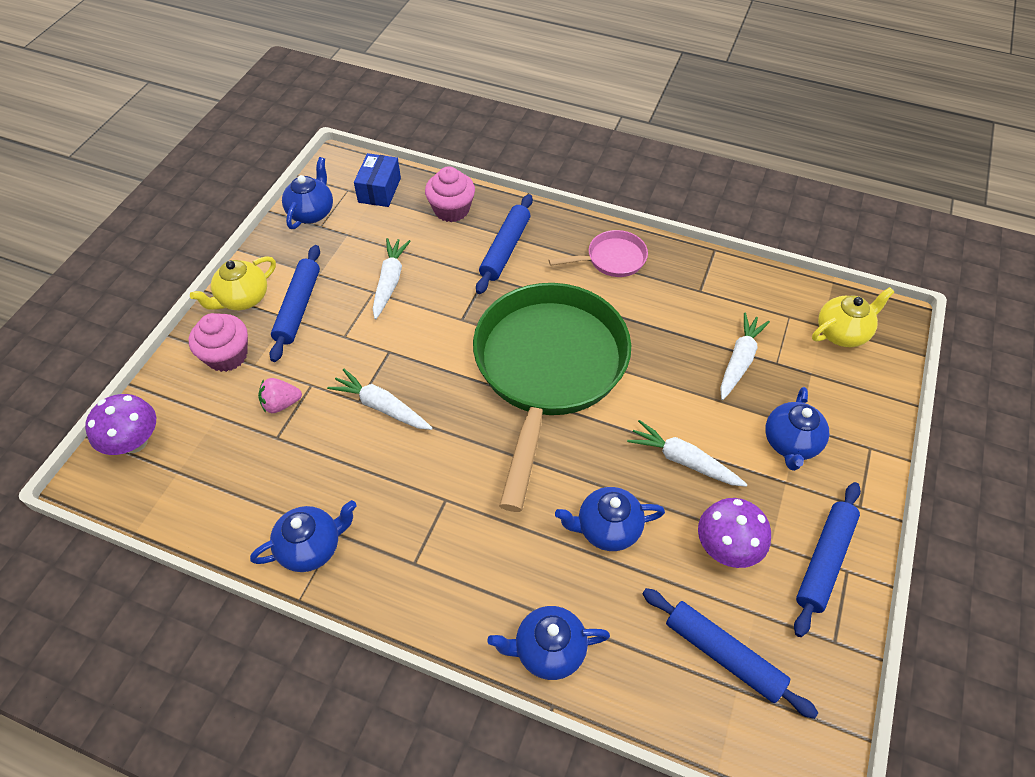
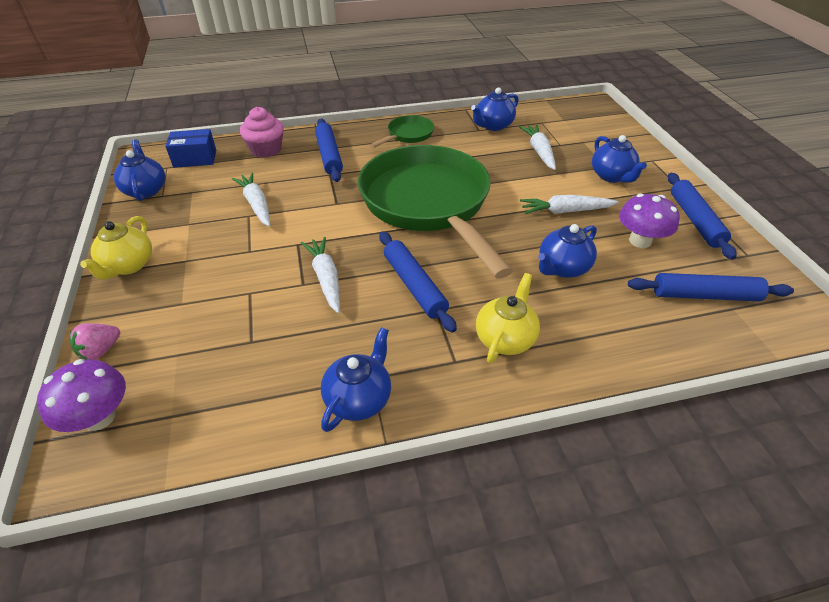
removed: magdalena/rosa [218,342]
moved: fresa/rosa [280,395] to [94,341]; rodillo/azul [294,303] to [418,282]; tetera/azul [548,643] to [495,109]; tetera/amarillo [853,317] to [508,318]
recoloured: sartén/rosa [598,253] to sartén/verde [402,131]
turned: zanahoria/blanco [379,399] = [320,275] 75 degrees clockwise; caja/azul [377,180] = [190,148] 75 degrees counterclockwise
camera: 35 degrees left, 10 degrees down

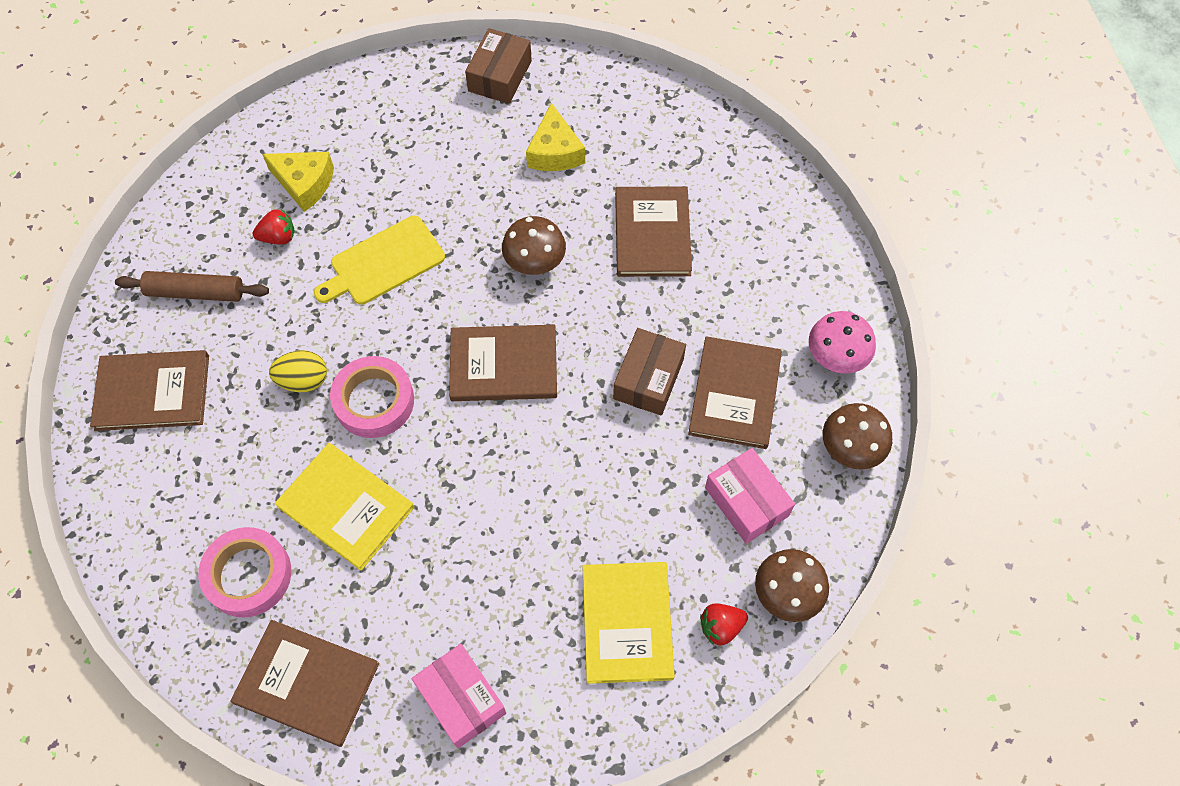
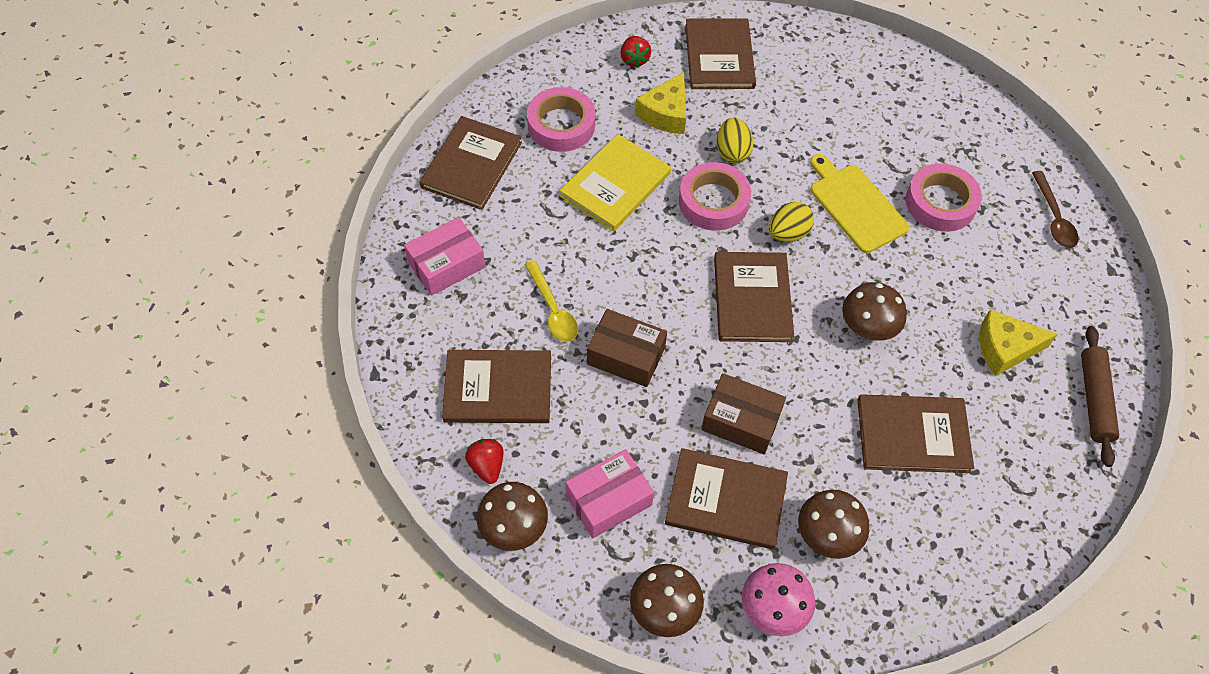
added: cuchara/amarillo [551,301]; huevo/amarillo [791,222]; seta/marrón [833,524]; cinta adhesiva/rosa [944,197]; cuchara/marrón [1055,209]
moved: rodillo/marrón [192,286] to [1100,396]; fresa/rojo [273,227] to [636,52]; queso/amarillo [298,182] to [660,103]; caja/marrón [498,66] to [627,348]
recoloured: libro/amarillo [628,623] to libro/marrón [496,386]
camera: 90 degrees right, 5 degrees down

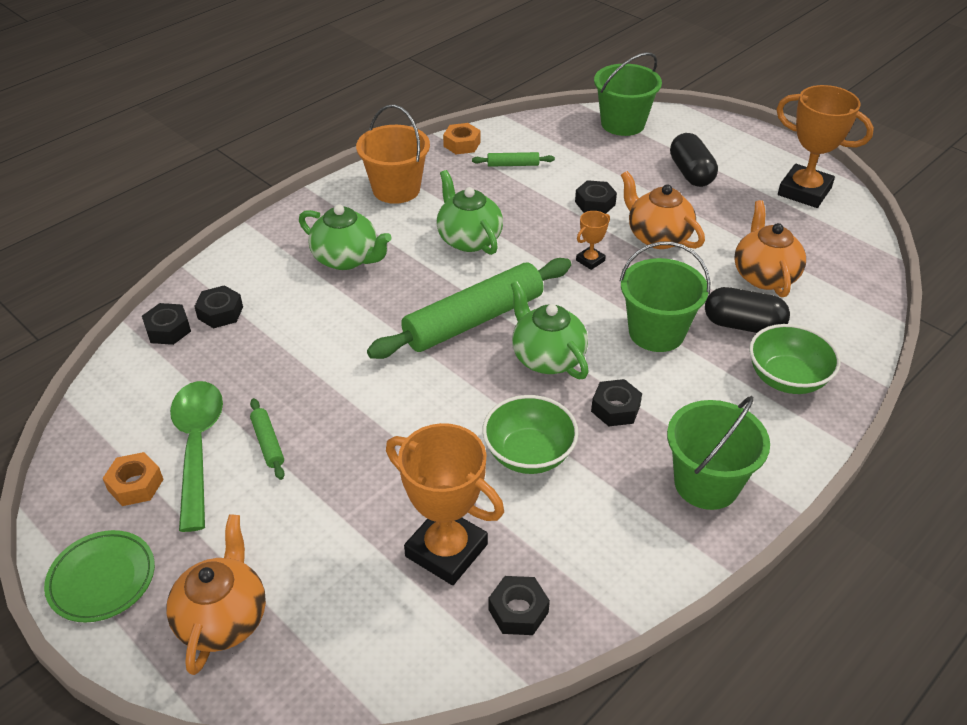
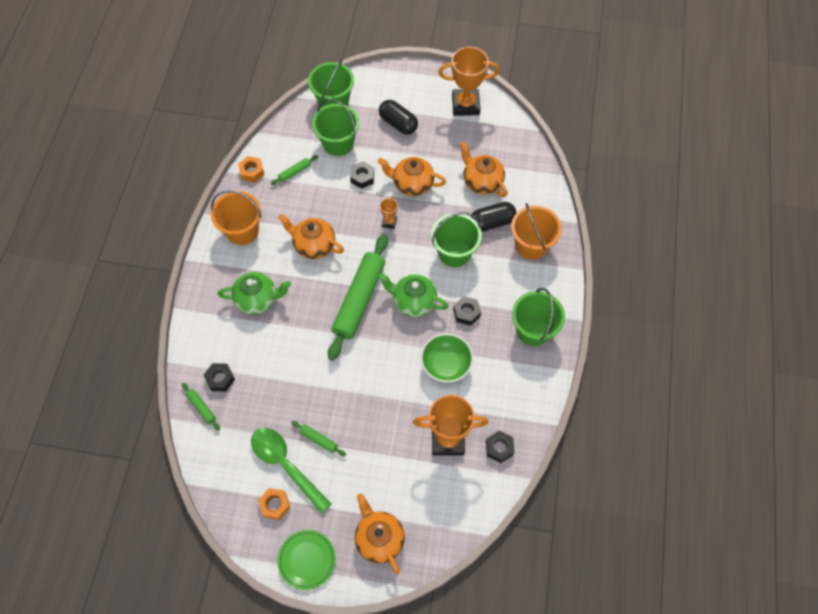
added: balde/verde [335,127]
replaced: tuerca/negro [166,324] to rodillo/verde [201,407]; cuenco/verde [795,359] to balde/naranja [536,231]
recoloured: tetera/verde [469,212] to tetera/naranja [311,236]
camera: 35 degrees left, 20 degrees up

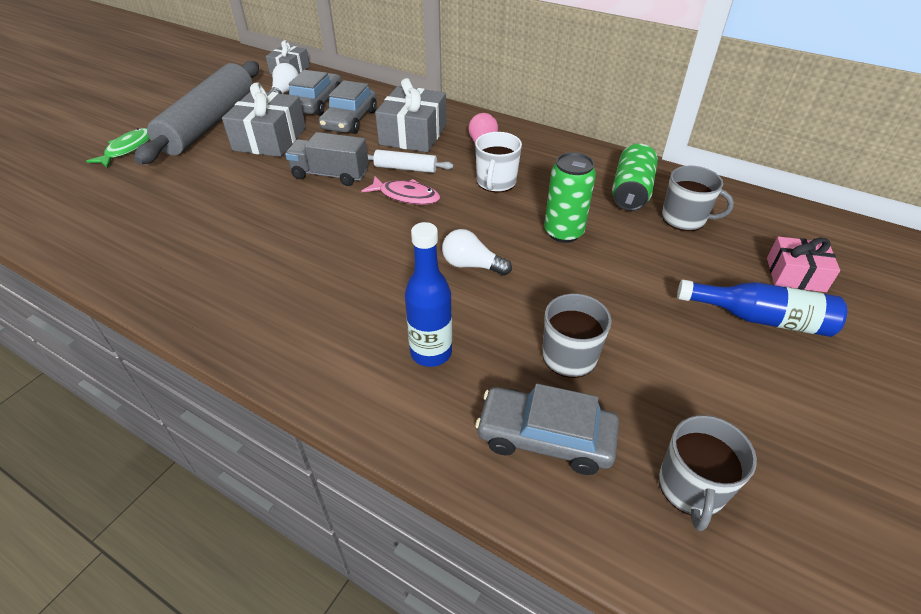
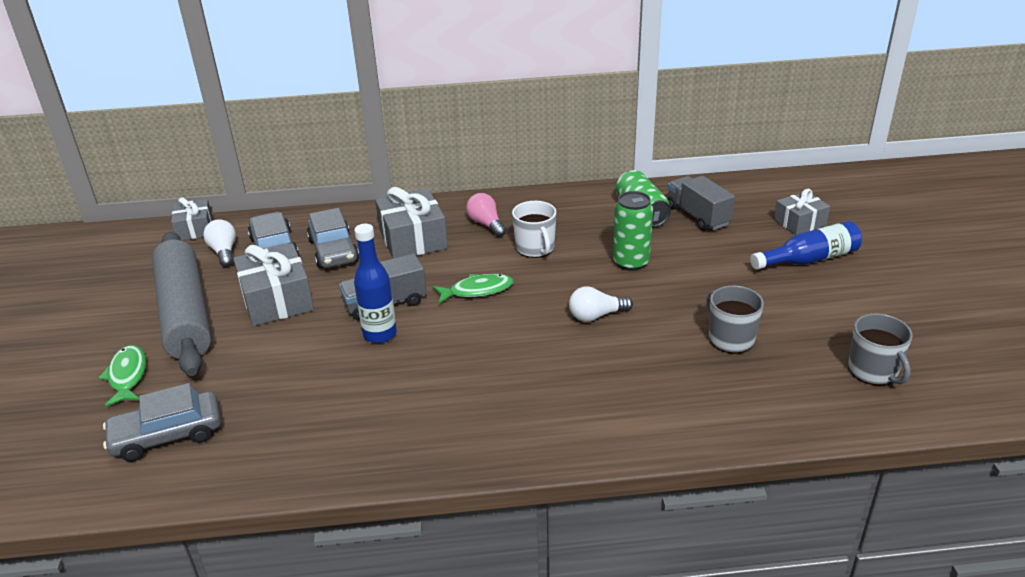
removed: rodillo/blanco [410,161]
moved: botella/azul [428,294] to [375,283]; coche/gris [547,429] to [162,422]
replaced: taza/gris [698,198] to camión/gris [701,203]
recoloured: pez/rosa [401,190] to pez/verde [473,289]; regalo/rosa [803,264] to regalo/gris [802,212]
camera: 35 degrees left, 10 degrees down

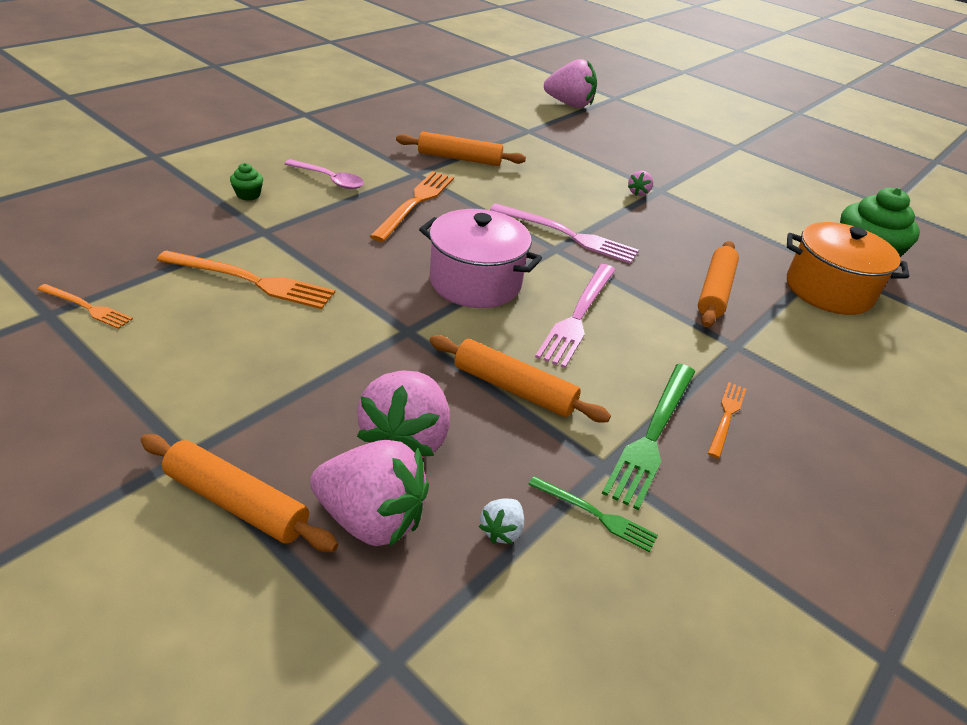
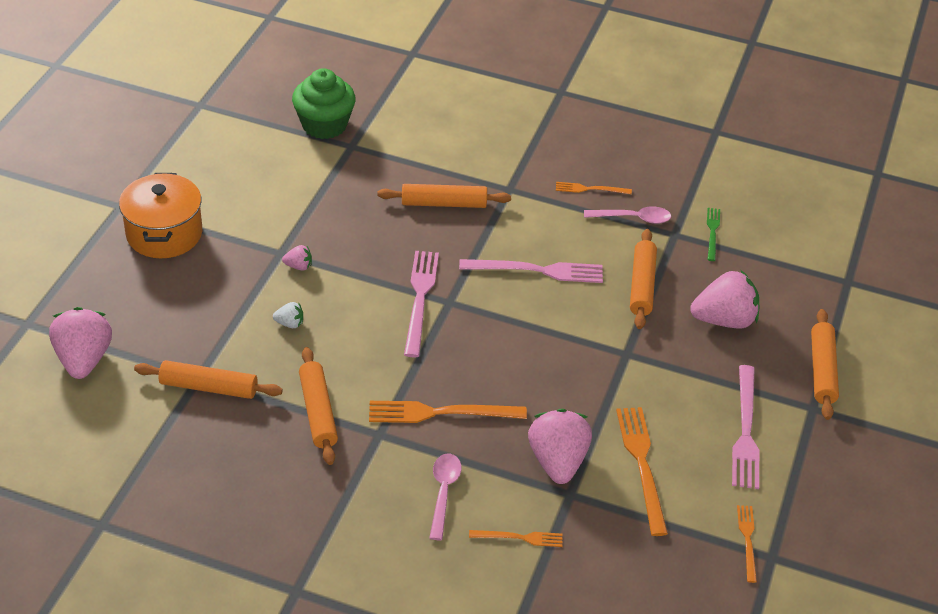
removed: olla/rosa [480,258]
added: rodillo/naranja [208,379]; tenedor/rosa [746,427]
moved: fresa/rosa [369,493] to [560,446]; fresa/blanco [501,521] to [288,315]; olla/naranja [848,268] to [160,215]
replaced: magdalena/verde [246,182] to tenedor/naranja [516,538]; tenedor/verde [648,437] to cuchara/rosa [627,215]
camera: 110 degrees left, 5 degrees up

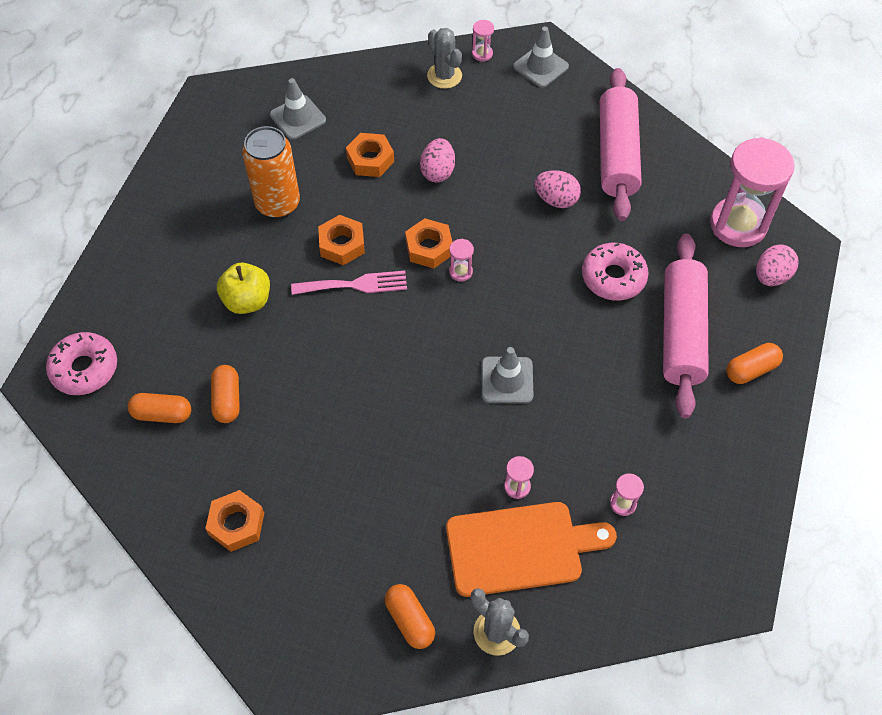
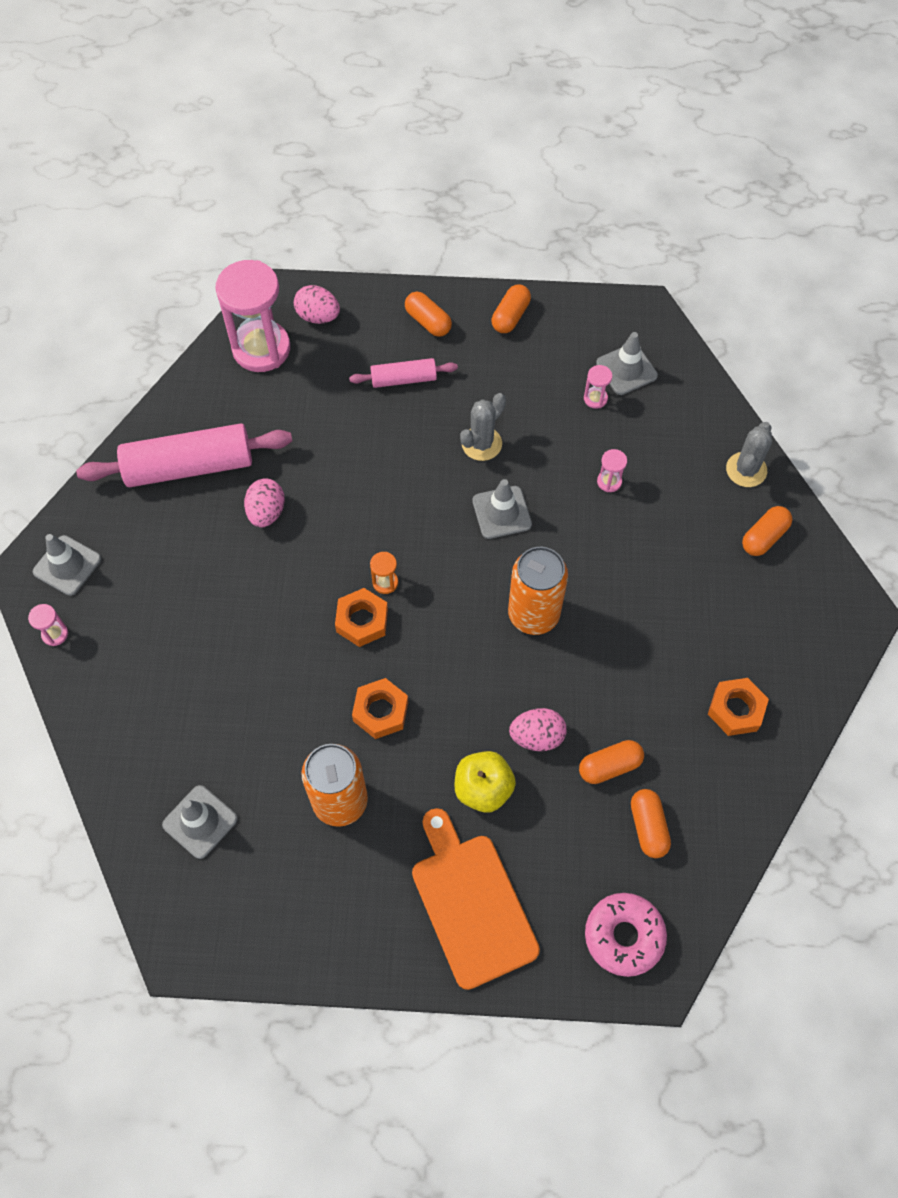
removed: tenedor/rosa [349,283]; tuerca/naranja [370,155]; rosquilla/rosa [615,272]
added: cápsula/naranja [511,308]; lata/naranja [538,591]; cono de tráfico/gris [627,363]
moved: huevo/rosa [437,160] to [538,729]; cactus/gris [444,58] to [483,427]; tabla de cortar/naranja [531,549] to [476,899]
recoloured: reloj de arena/rosa [461,260] to reloj de arena/naranja [384,573]
resized: rodillo/rosa [686,326] = [403,373] x0.53
camera: 105 degrees left, 5 degrees up

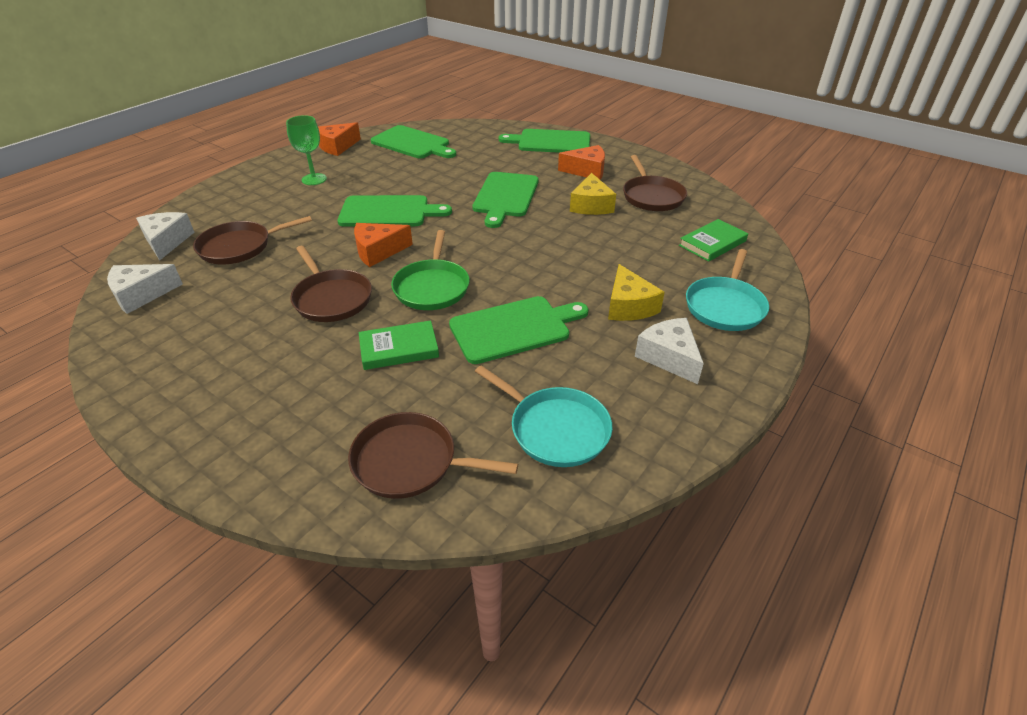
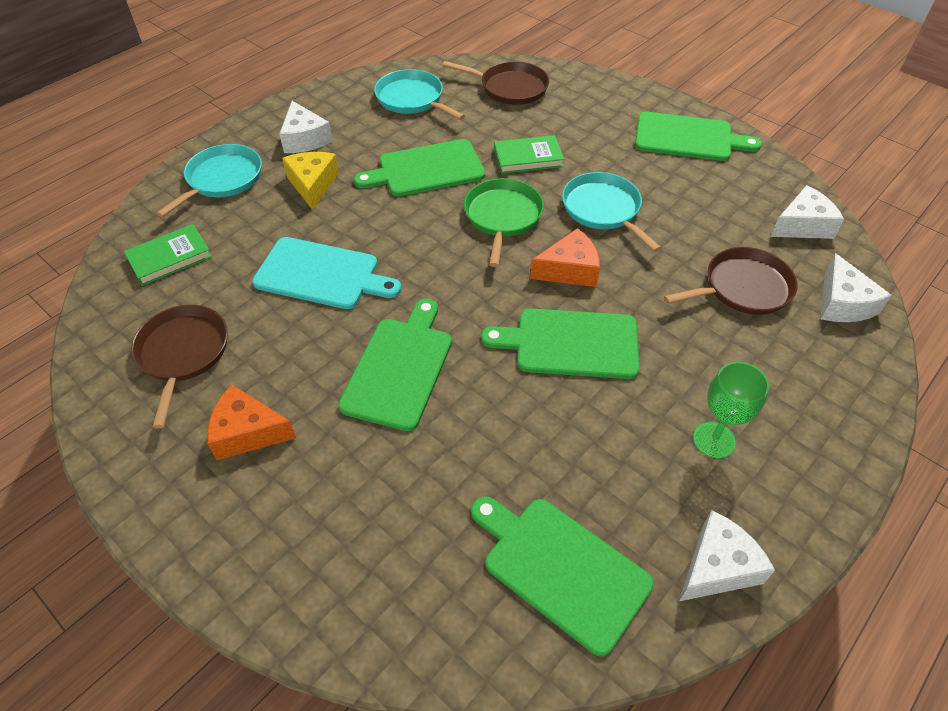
removed: queso/amarillo [593,194]
added: tabla de cortar/turquesa [327,273]
moved: tabla de cortar/verde [544,141] to [698,136]
recoloured: sartén/marrón [331,284] to sartén/turquesa [611,212]; queso/naranja [339,139] to queso/blanco [727,555]
camera: 175 degrees left, 10 degrees up

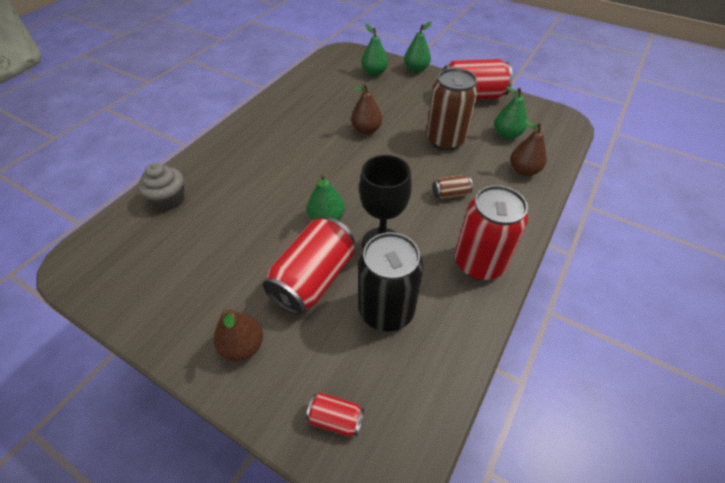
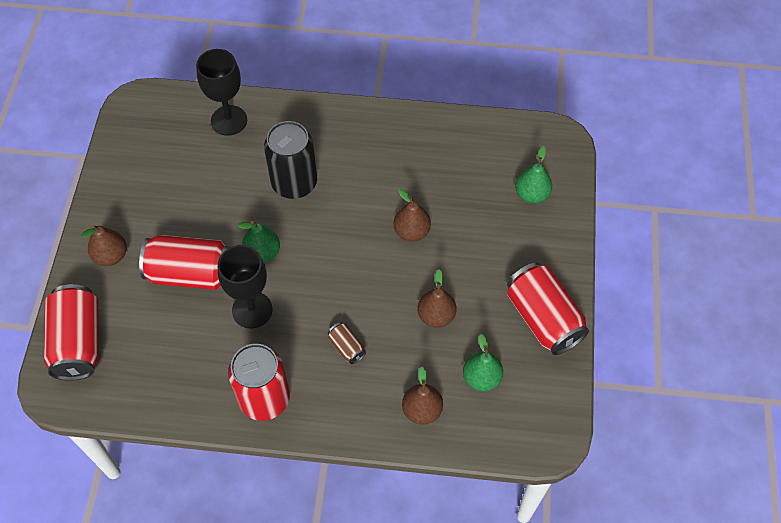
removed: pera/verde [418,47]
moved: lata/negro [391,282] to [290,160]
replaced: magdalena/gris [161,186] to copa/negro [221,92]; lata/marrón [452,109] to pera/marrón [436,298]
resized: lata/rojo [335,414] = [71,332] x2.17
camera: 65 degrees right, 10 degrees up

